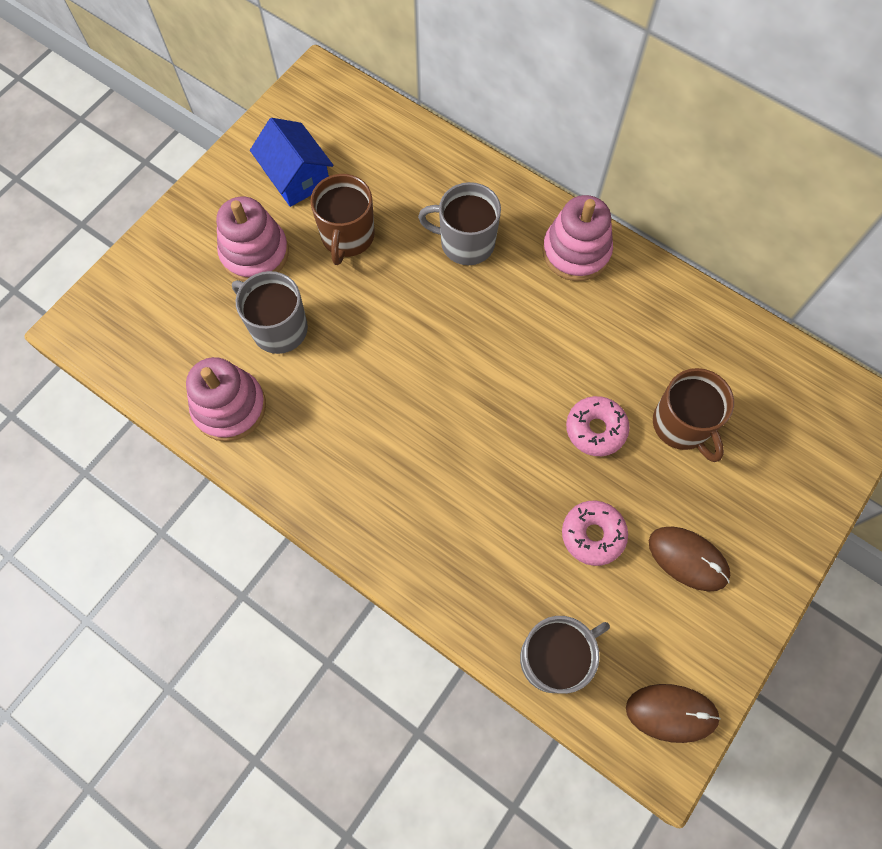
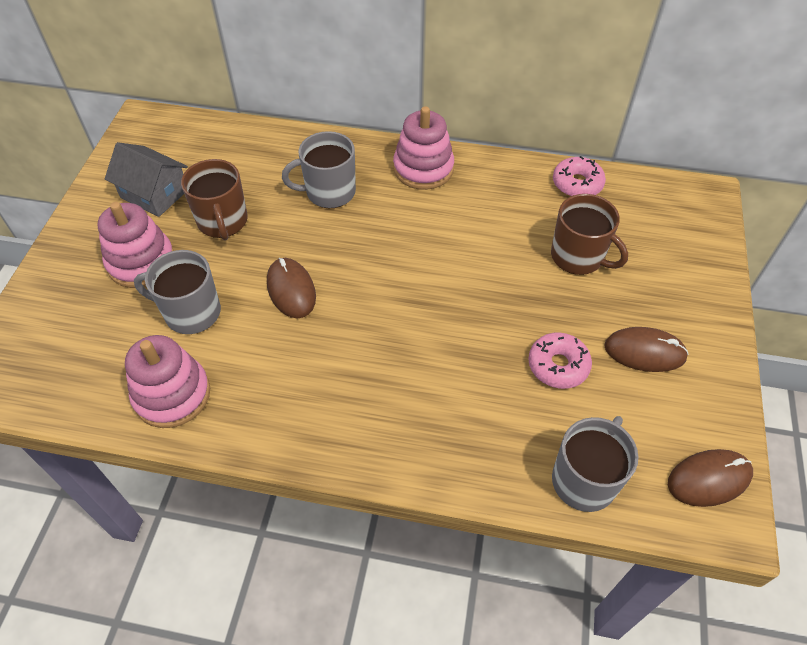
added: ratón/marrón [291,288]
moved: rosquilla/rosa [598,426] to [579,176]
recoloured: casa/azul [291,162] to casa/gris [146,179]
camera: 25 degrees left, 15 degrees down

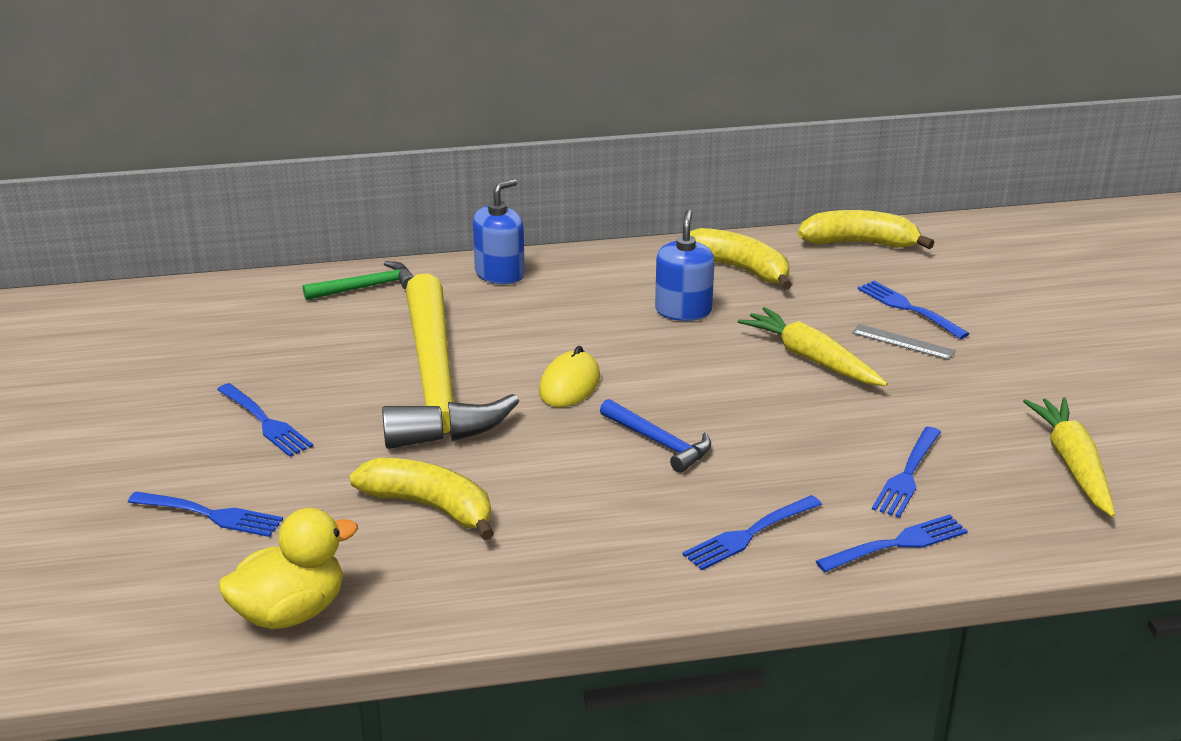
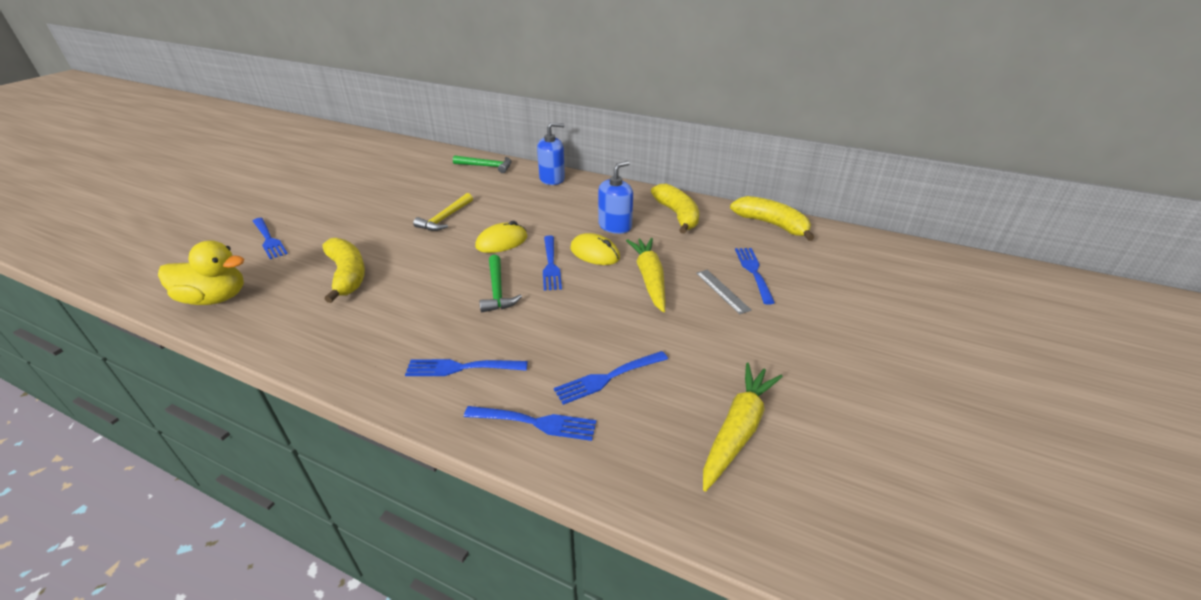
added: ratón/amarillo [595,249]
moved: tenedor/azul [265,420] to [552,263]
recoloured: martillo/azul [655,436] to martillo/verde [500,283]
resized: martillo/amarillo [450,361] = [443,212] x0.43
camera: 35 degrees right, 5 degrees up

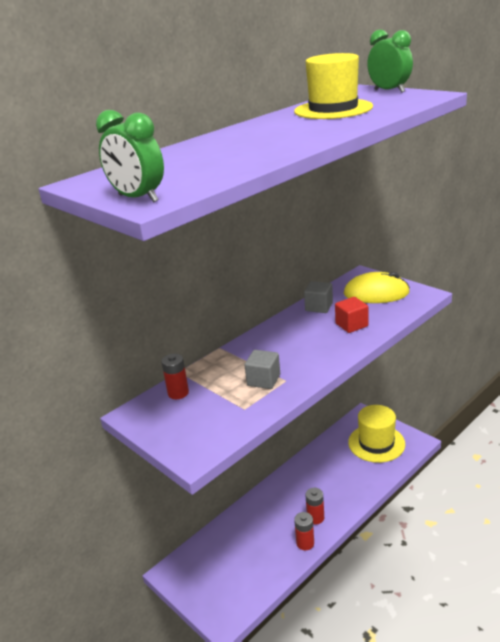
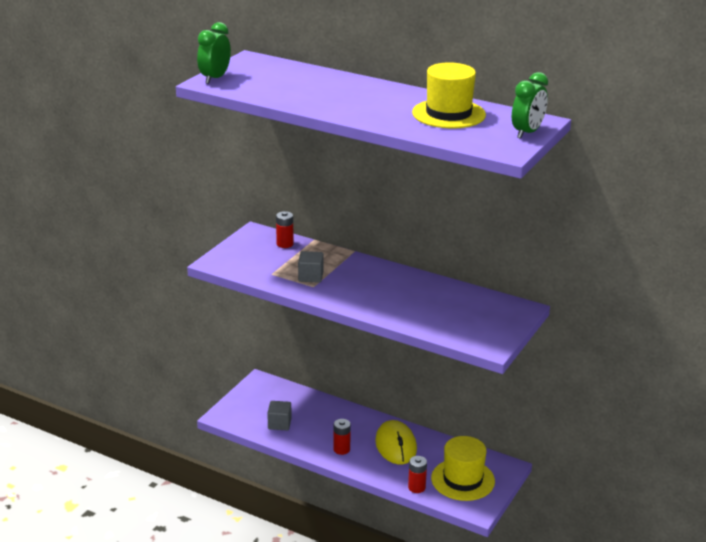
removed: cubo/rojo [351,315]
moved: pila/rojo [304,531] to [417,474]; cubo/gris [318,297] to [279,415]; ratón/amarillo [377,287] to [396,442]
camera: 70 degrees right, 0 degrees up

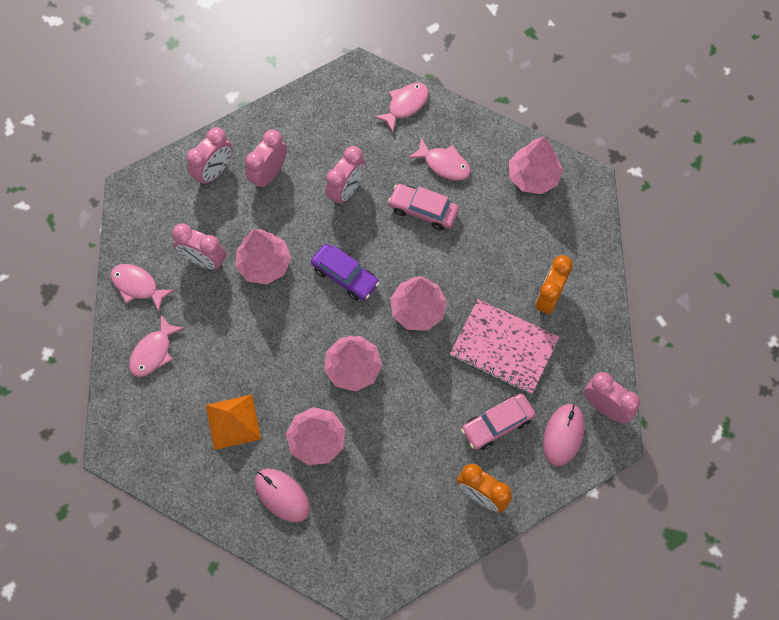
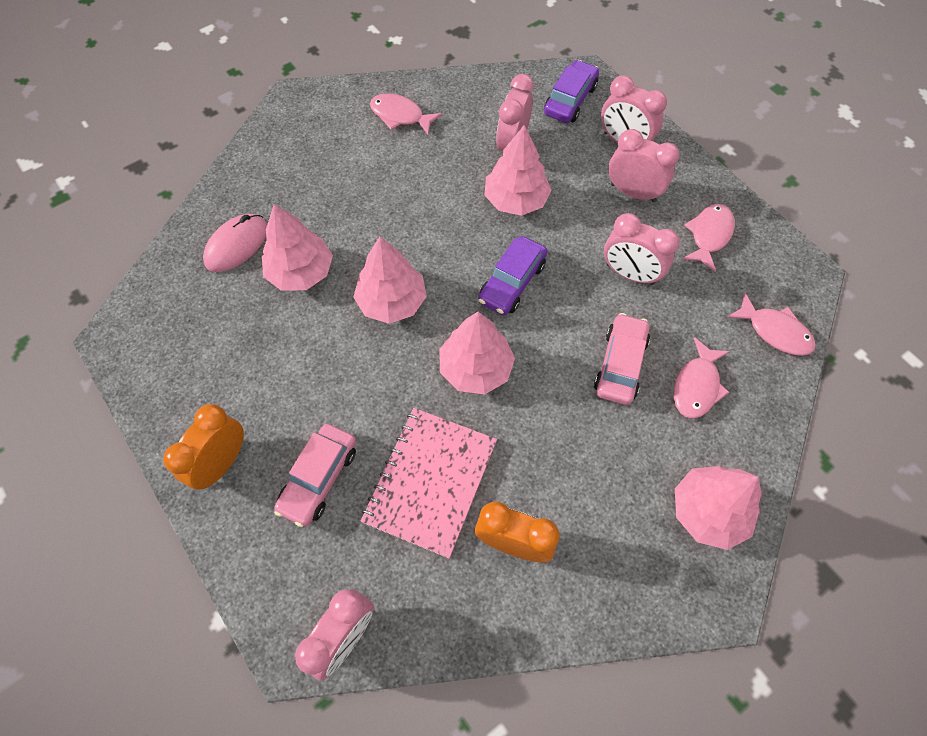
removed: pirámide/naranja [233,422]; ratón/rosa [564,435]
added: coche/morado [571,91]
moved: pez/rosa [142,288] to [708,238]
turned: coche/rosa [498,422] = [315,475] 120 degrees counterclockwise
camera: 85 degrees right, 5 degrees down

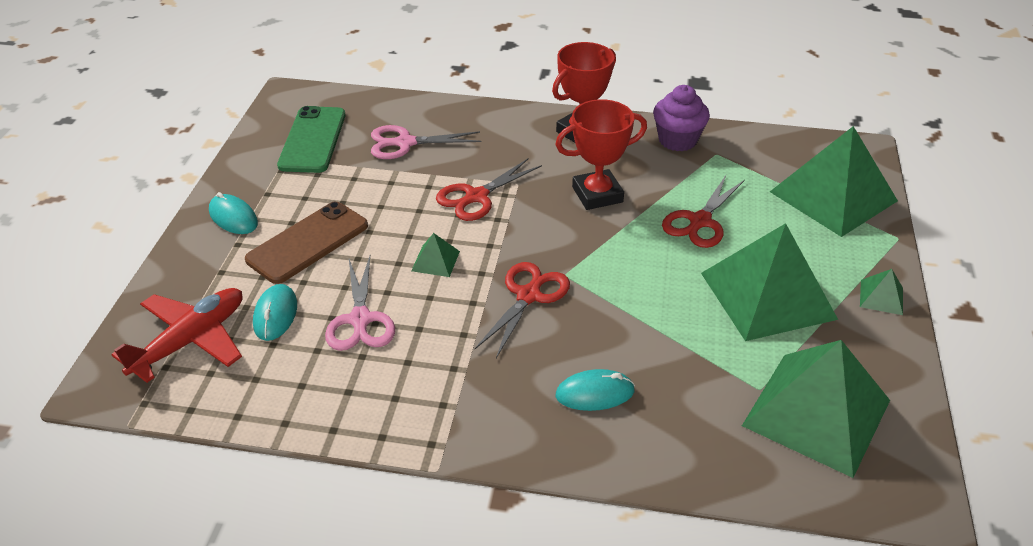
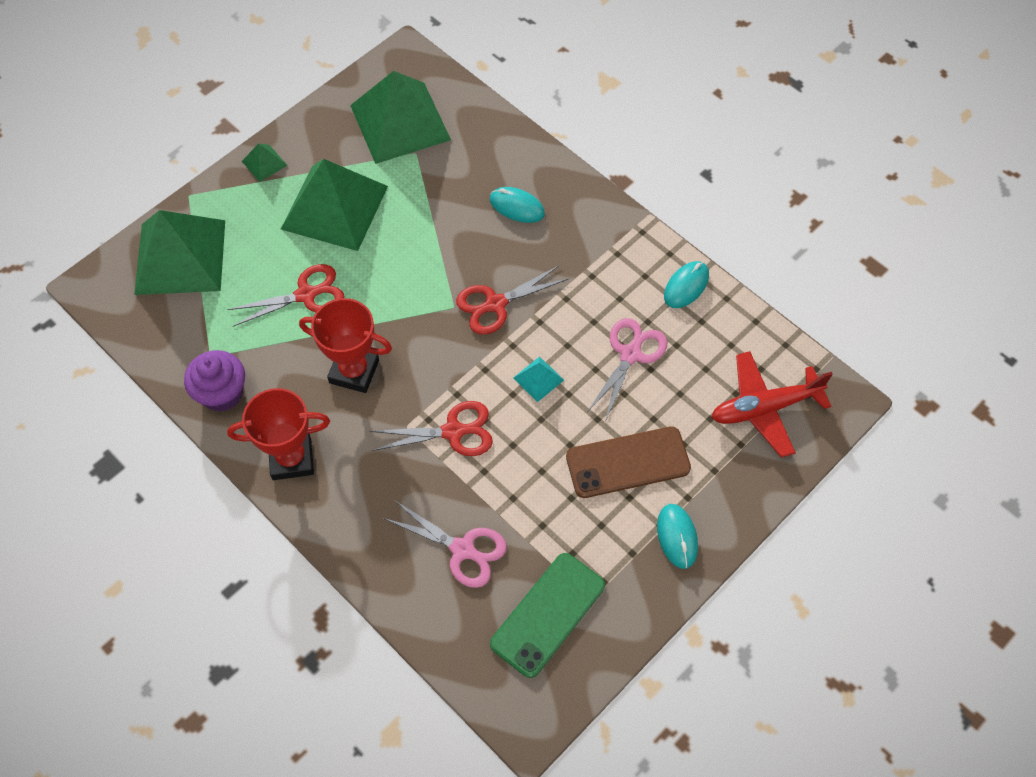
moved: ratón/turquesa [275,312] to [686,284]
recoloured: pirámide/verde [435,255] to pirámide/turquesa [538,379]
camera: 145 degrees left, 20 degrees up

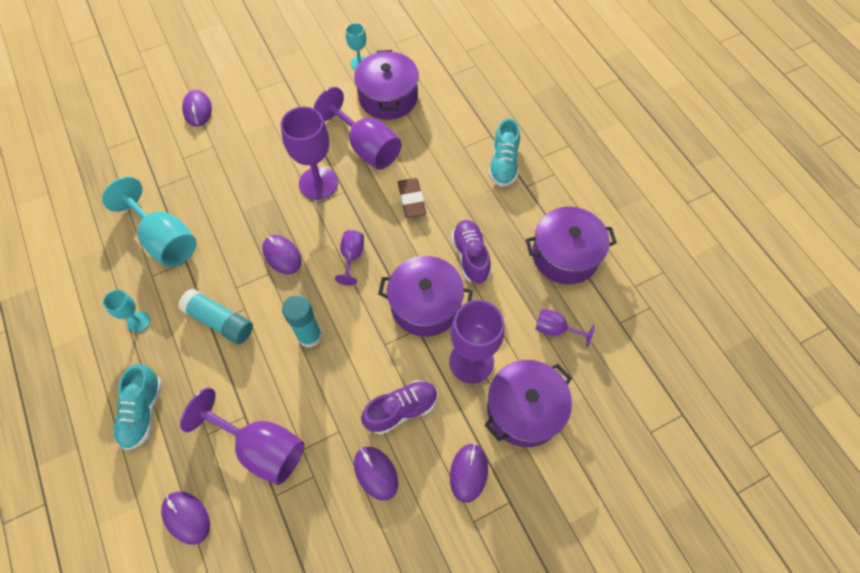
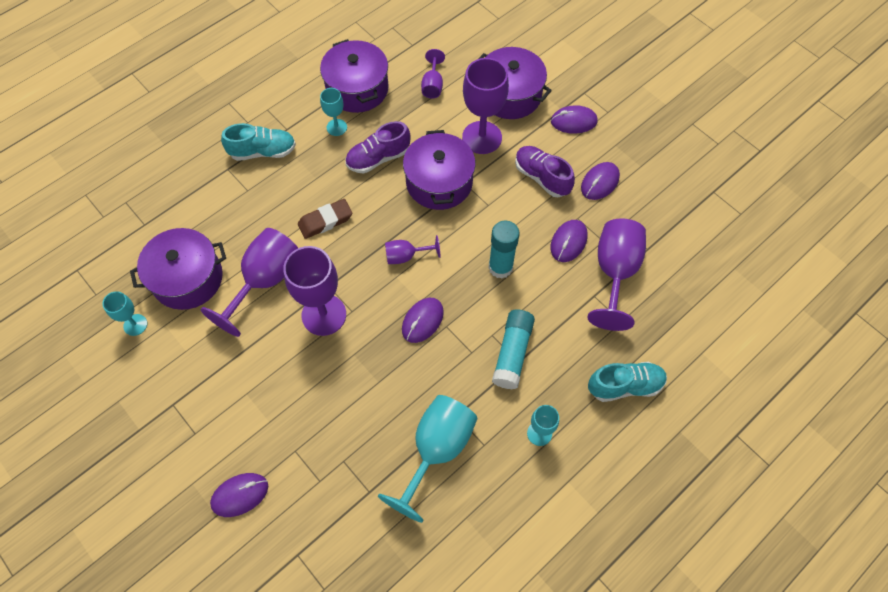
added: copa/turquesa [333,112]
moved: ratón/morado [185,518] to [569,241]
camera: 105 degrees left, 0 degrees up

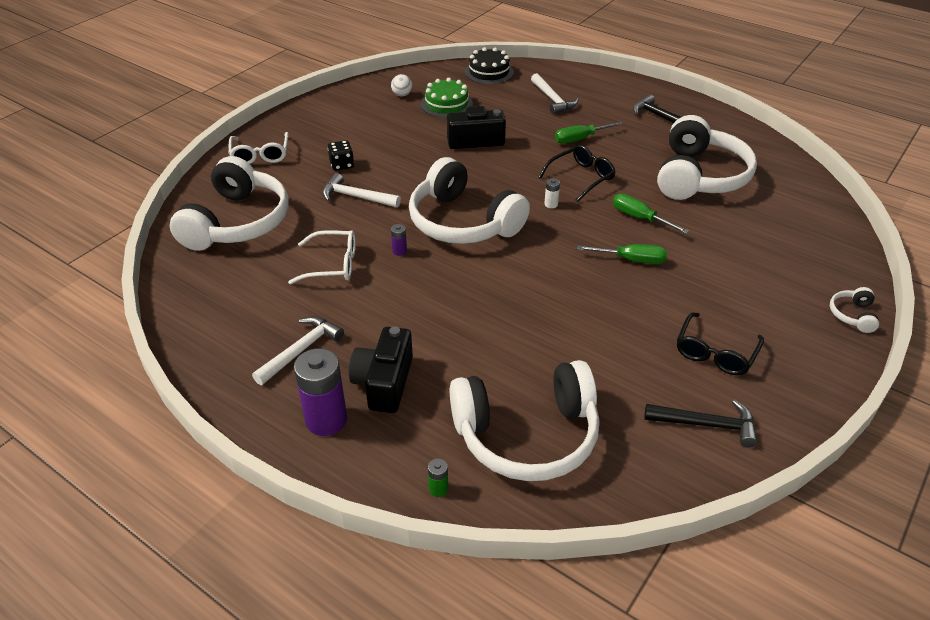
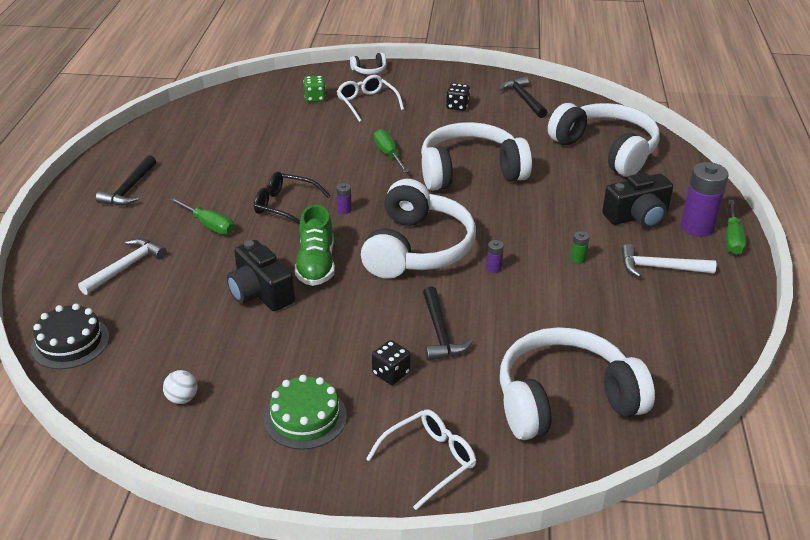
added: zapato/verde [315,245]; dado/verde [315,89]
moved: gafas/blanco [322,257] to [370,98]; tarta/verde [447,98] to [305,412]; pila/verde [438,477] to [580,247]; destornillador/verde [651,214] to [736,227]; auriculares/blanco [707,157] to [476,156]
replaced: gafas/negro [720,343] to dado/negro [458,97]
recoloured: martillo/blanco [361,190] to martillo/negro [448,323]; pila/blanco [552,193] to pila/morado [344,198]
camera: 120 degrees left, 5 degrees down

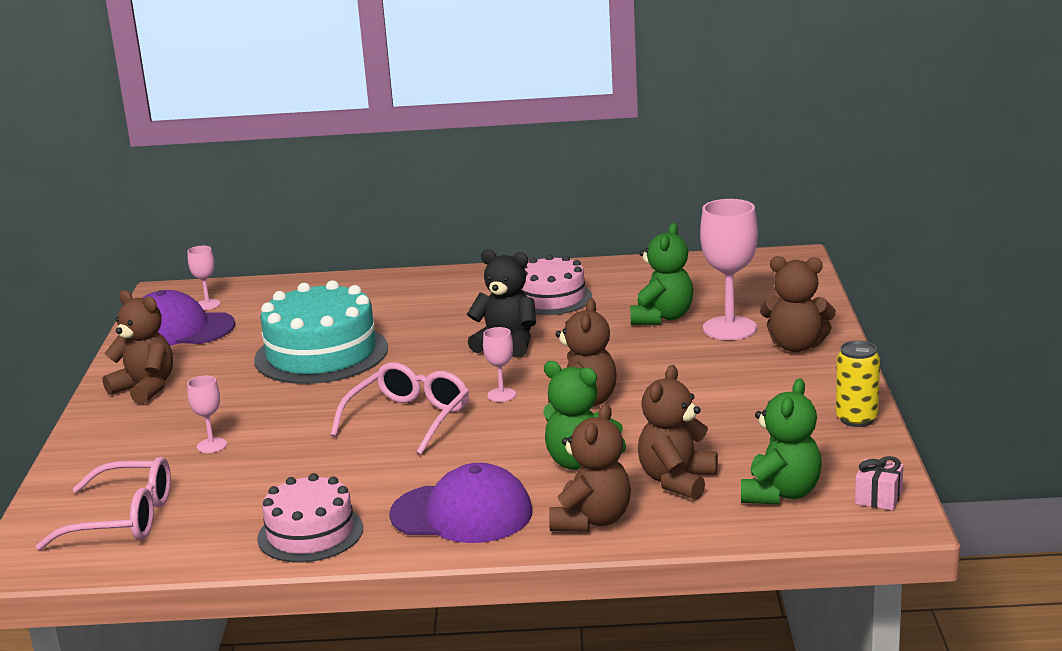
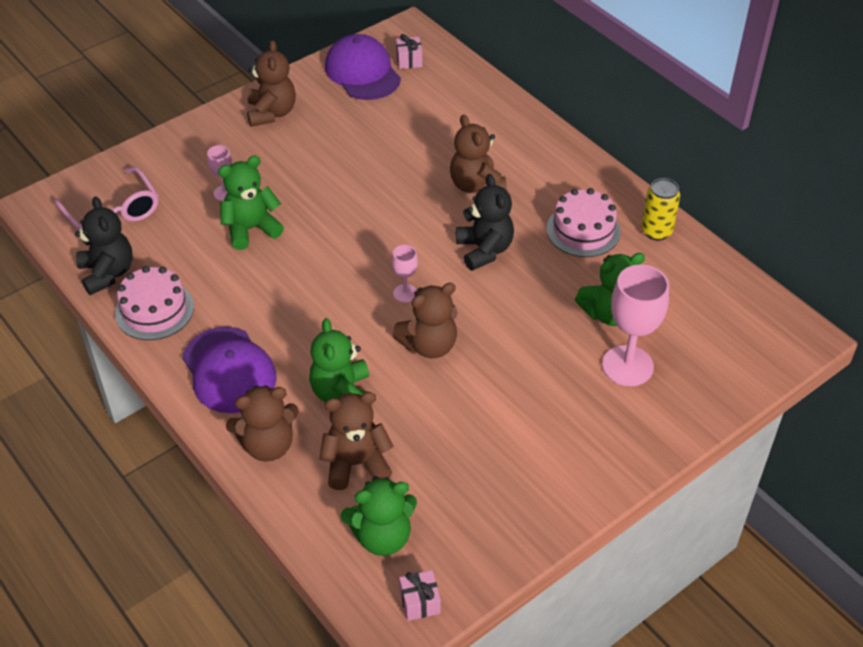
removed: tarta/turquesa [321,332]; gafas/rosa [400,408]
added: osito/negro [104,245]; osito/verde [251,203]
moved: osito/marrón [798,304] to [478,154]; lata/amarillo [858,384] to [660,209]
replaced: copa/rosa [203,278] to regalo/rosa [409,51]
camera: 50 degrees right, 25 degrees up

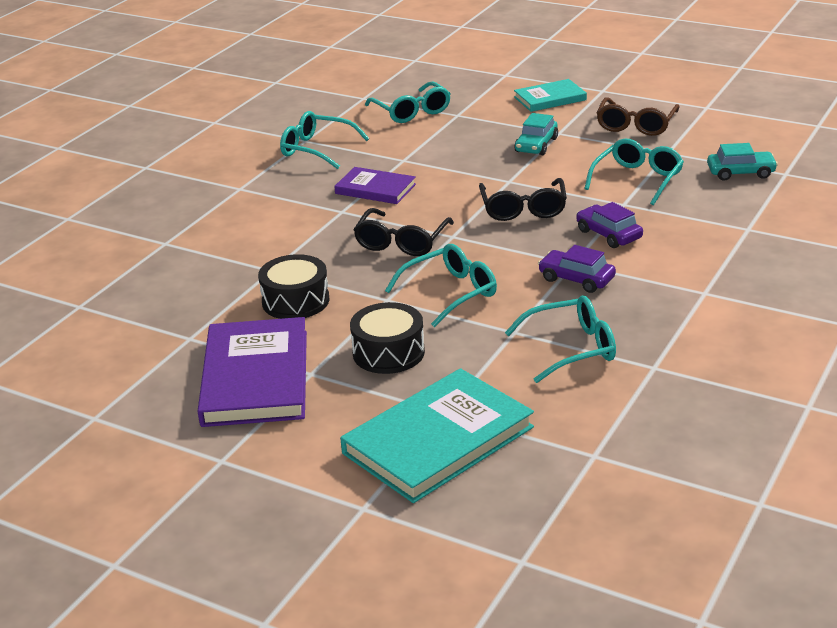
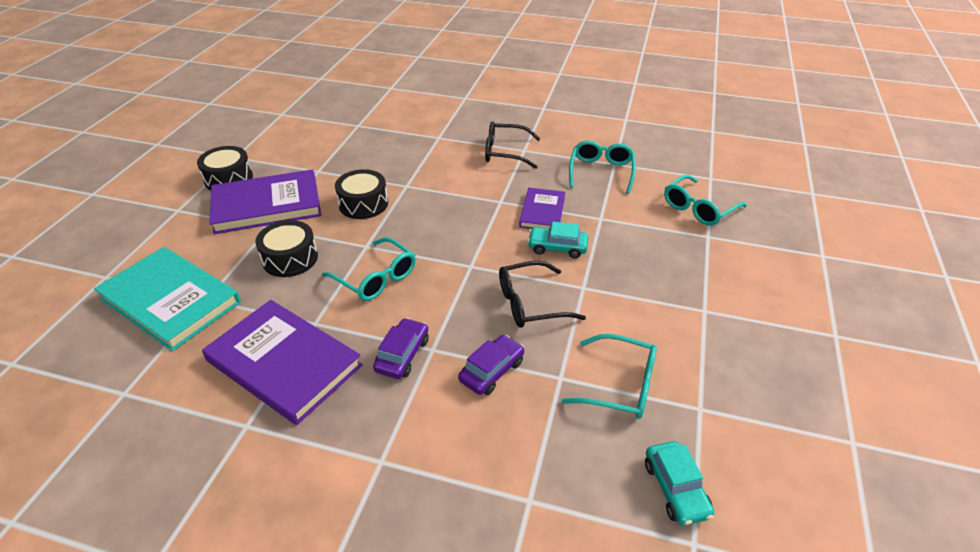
removed: libro/turquesa [550,95]; gafas/marrón [638,117]
added: tambor/negro [225,168]
moved: gafas/negro [403,232] to [512,145]; coche/turquesa [536,134] to [557,240]
replaced: gafas/turquesa [560,339] to libro/morado [282,362]
camera: 75 degrees right, 10 degrees up

